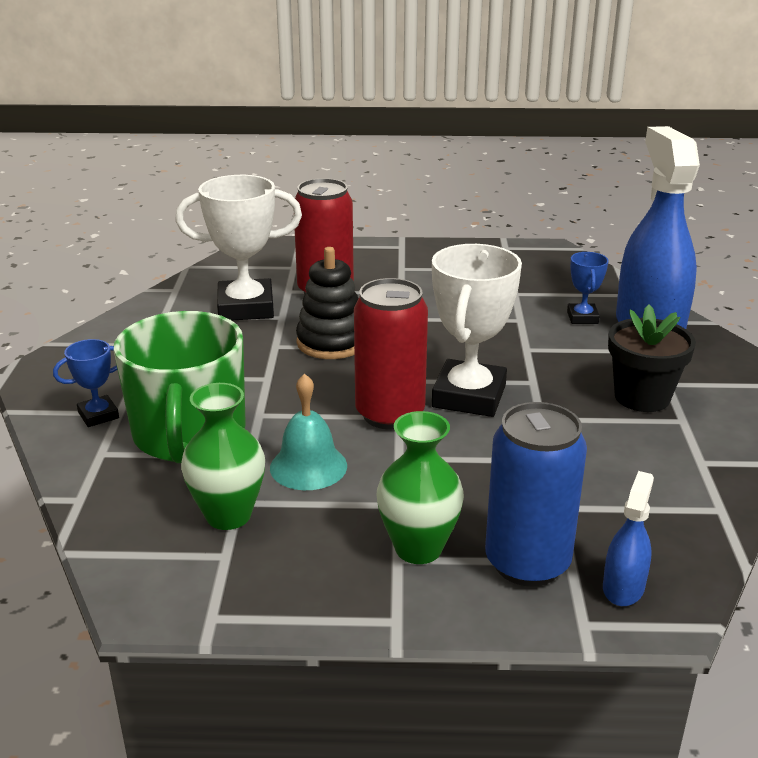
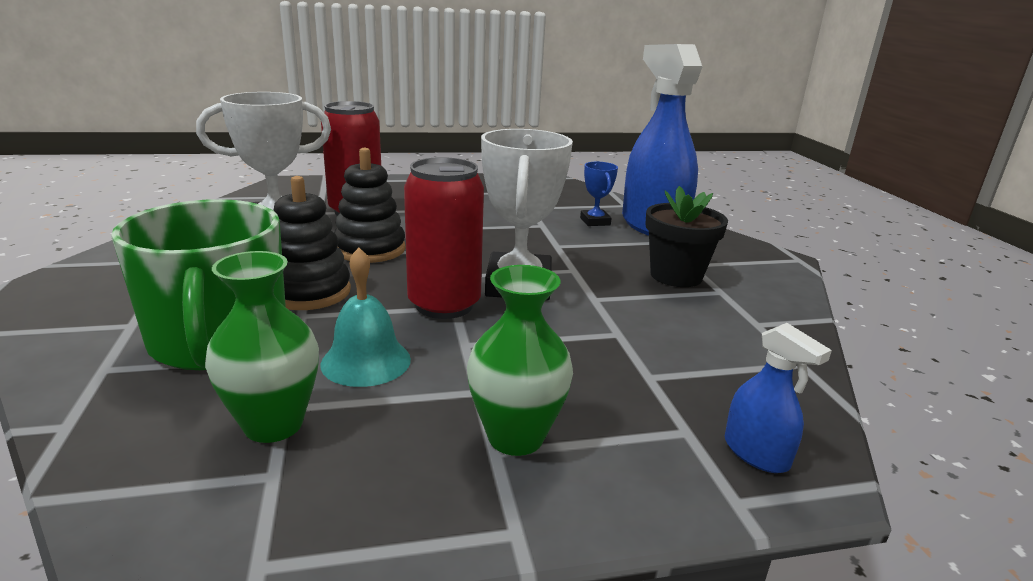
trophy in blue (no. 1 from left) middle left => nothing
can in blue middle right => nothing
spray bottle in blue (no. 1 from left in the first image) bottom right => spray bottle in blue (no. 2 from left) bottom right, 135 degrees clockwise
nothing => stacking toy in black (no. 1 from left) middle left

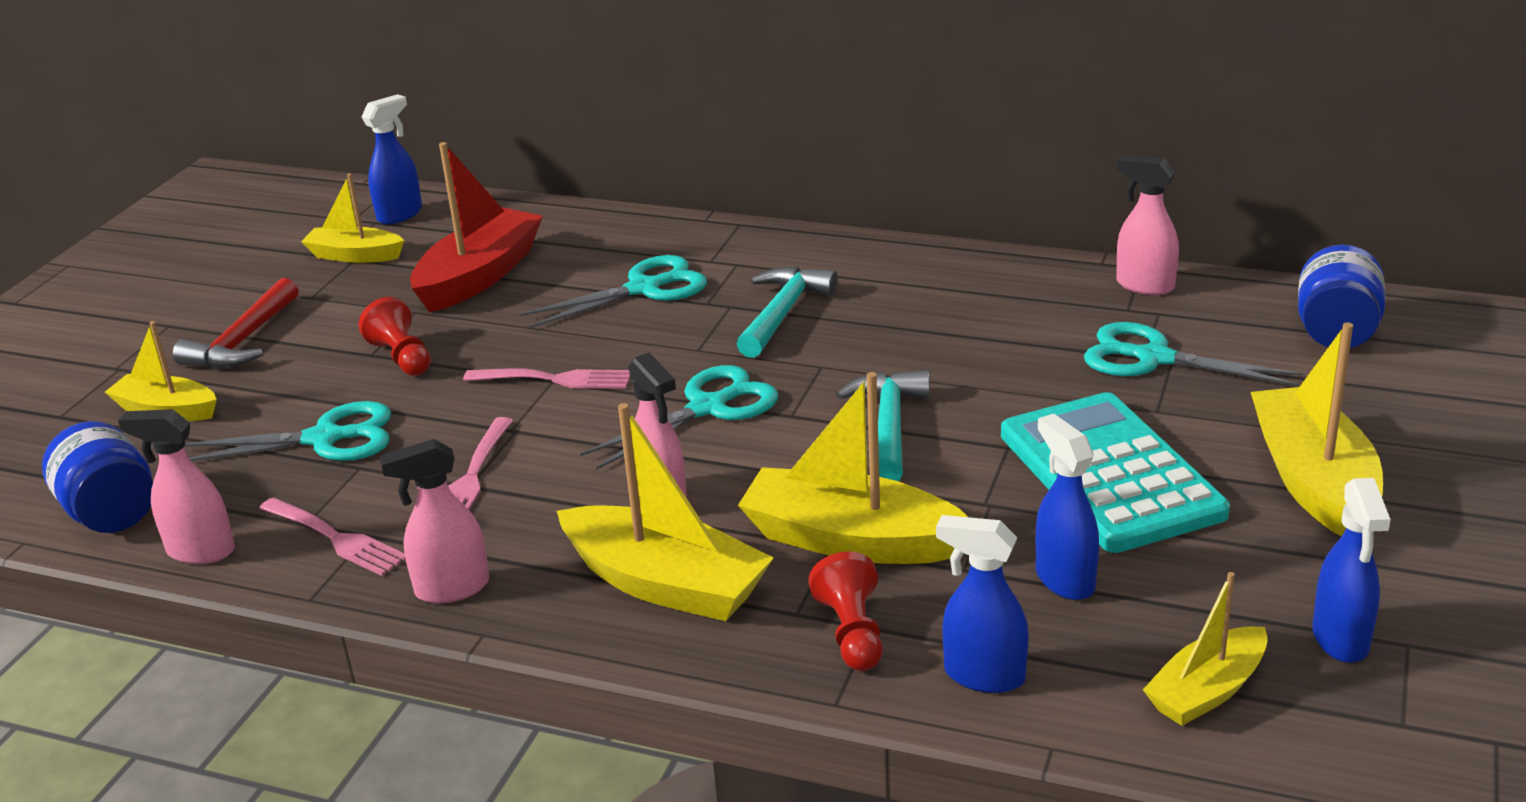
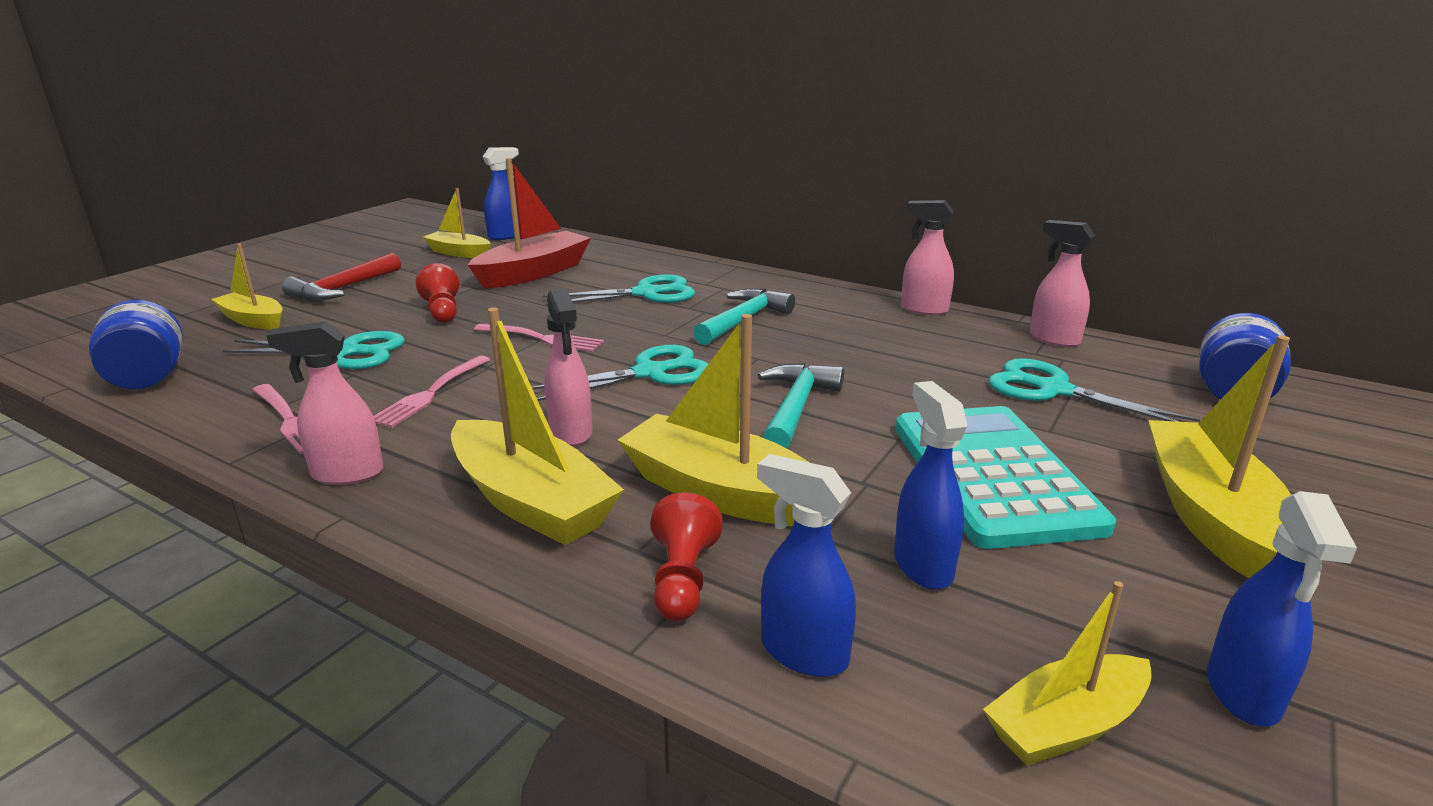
spray bottle in pink (no. 1 from left in the first image) middle left => spray bottle in pink (no. 3 from left) top centre, relocated

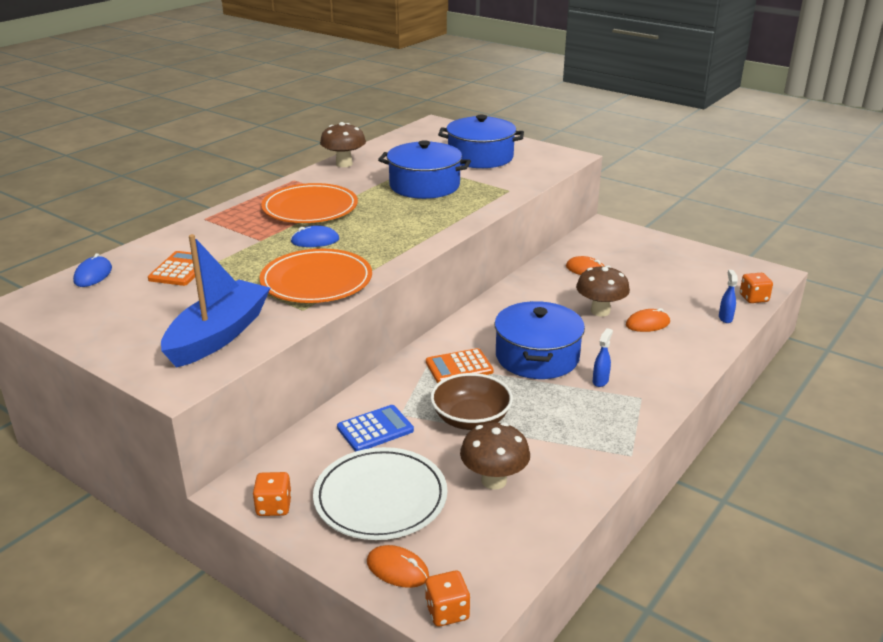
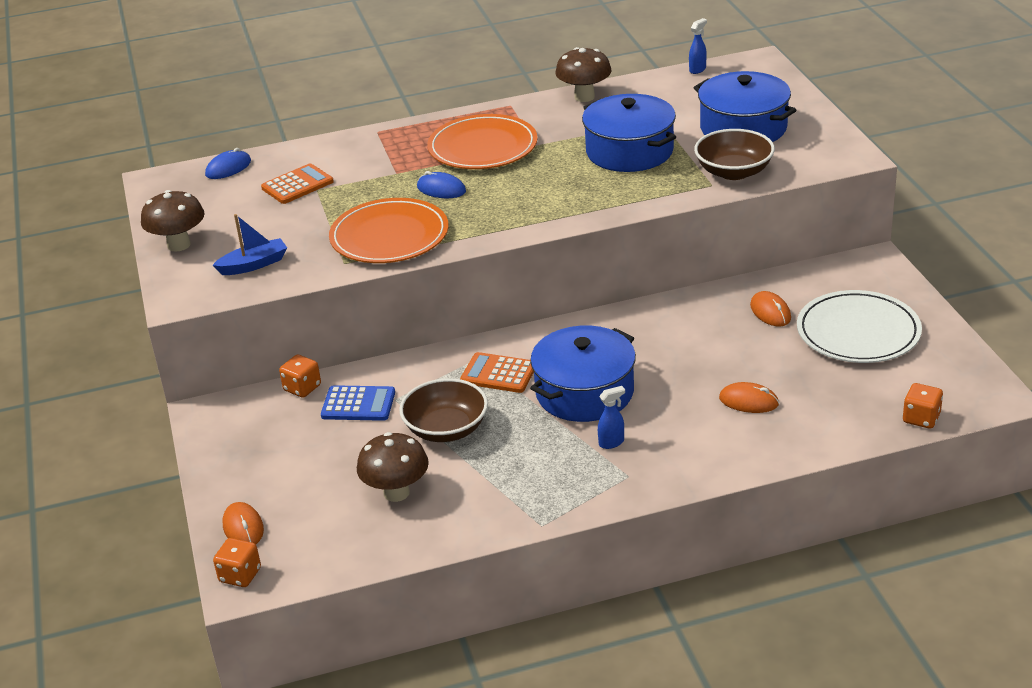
boat in blue middle left, x0.53
mushroom in brown (no. 3 from left in the first image) middle right => mushroom in brown (no. 1 from left) top left, relocated
spray bottle in blue (no. 2 from left) middle right => spray bottle in blue (no. 2 from left) top right, relocated
plate in white bottom centre => plate in white middle right, relocated
dice in orange (no. 1 from left in the first image) bottom left => dice in orange (no. 2 from left) middle left, relocated
nothing => bowl in brown (no. 2 from left) top right

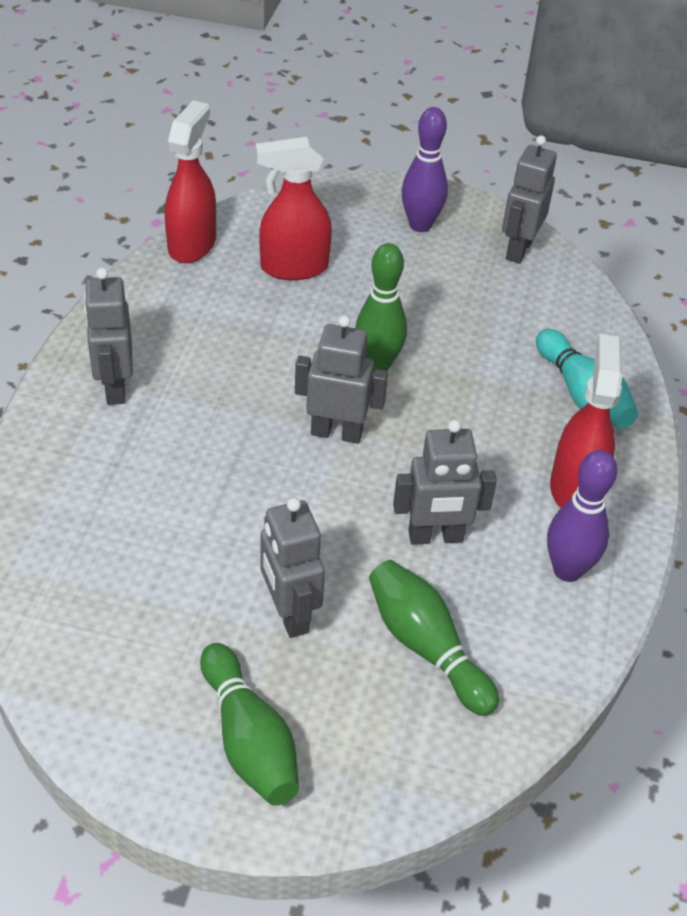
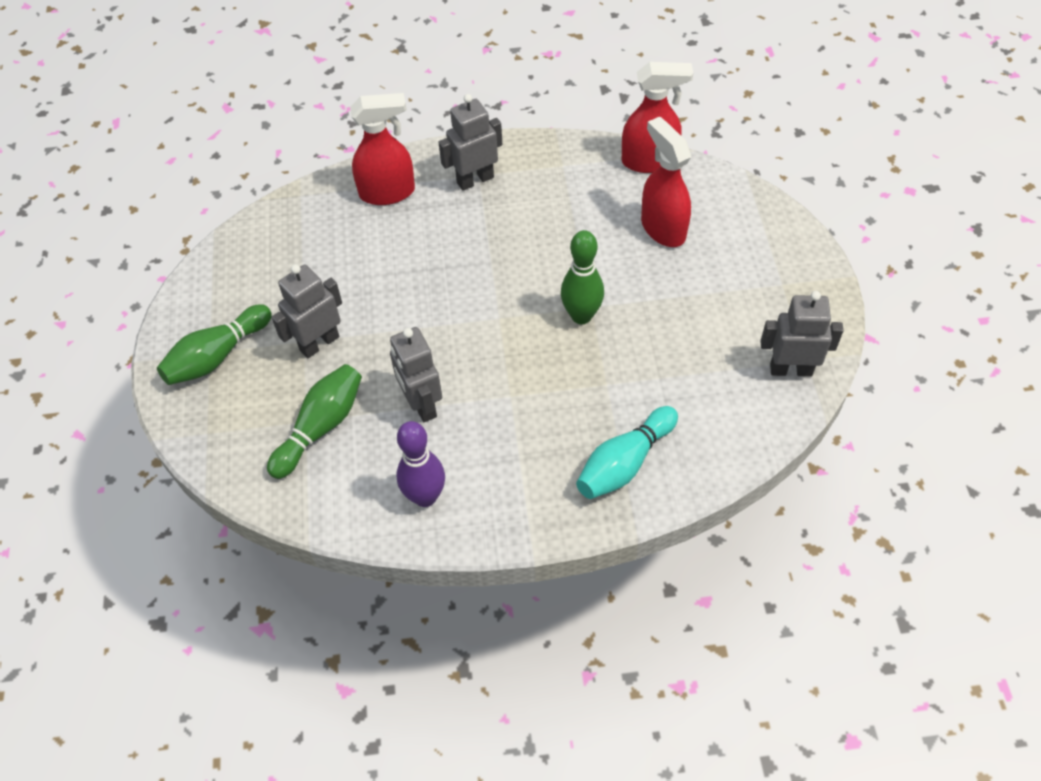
bowling pin in purple (no. 1 from left) top centre => nothing
robot in grey (no. 3 from left) centre => nothing
spray bottle in red (no. 3 from left in the first image) middle right => spray bottle in red (no. 1 from left) top centre, relocated

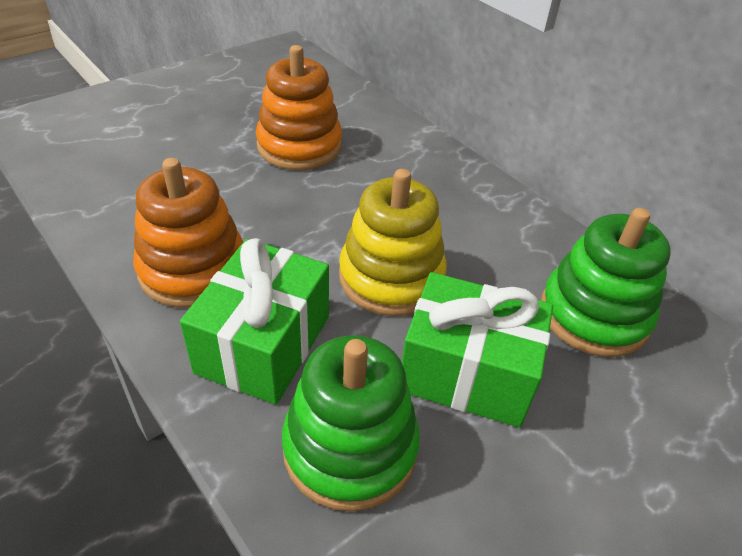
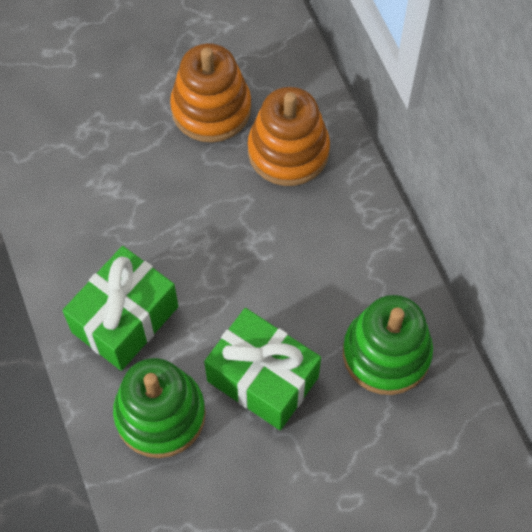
stacking toy in orange (no. 1 from left in the first image) middle left => stacking toy in orange (no. 2 from left) top centre, relocated
stacking toy in yellow centre => nothing

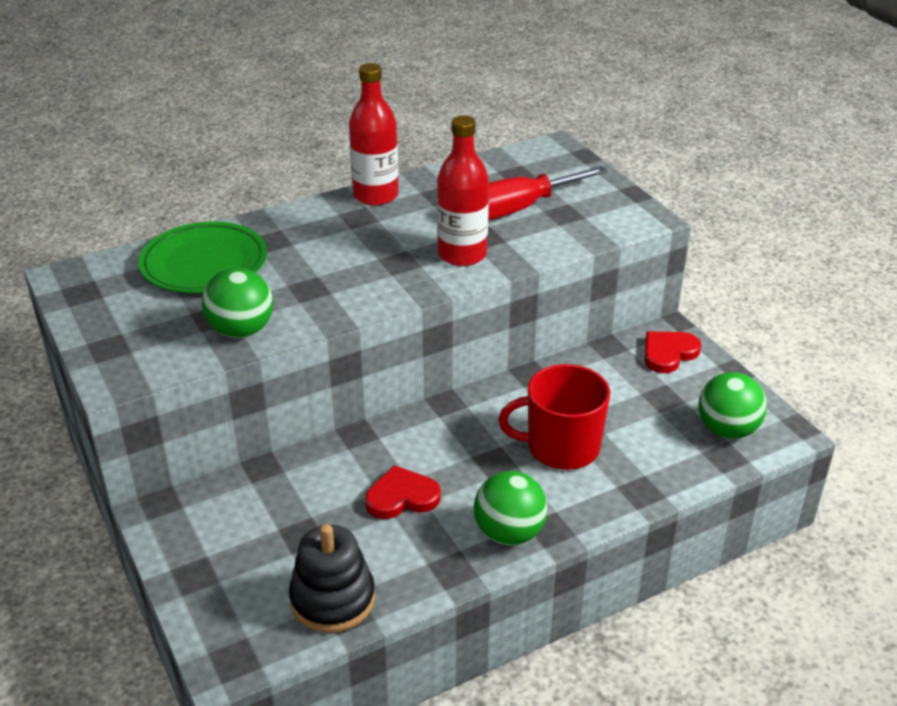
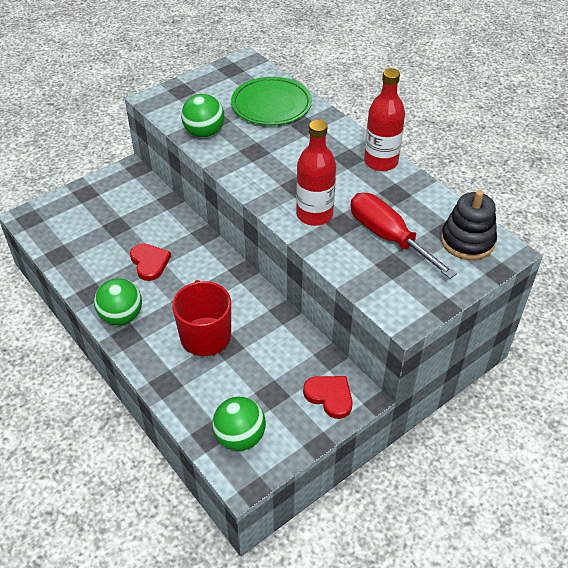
stacking toy in black bottom centre => stacking toy in black middle right, relocated

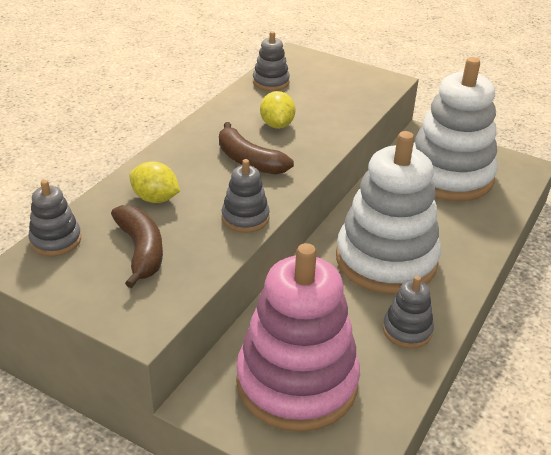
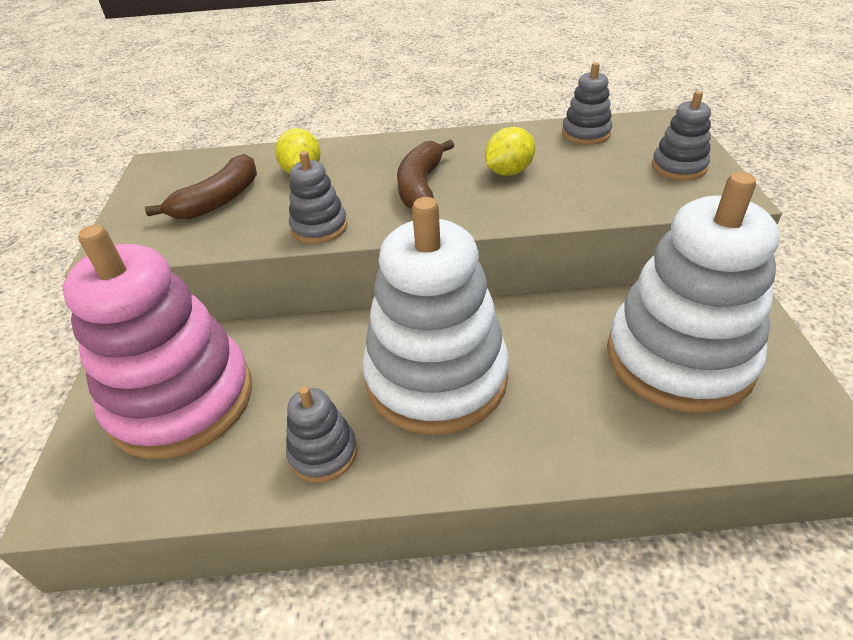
stacking toy in grey (no. 1 from left in the first image) middle left => stacking toy in grey (no. 4 from left) top right, relocated

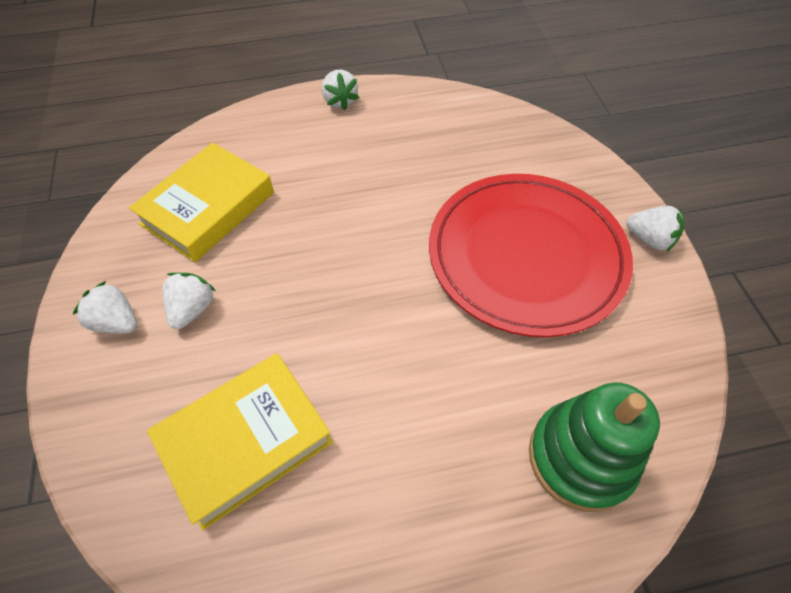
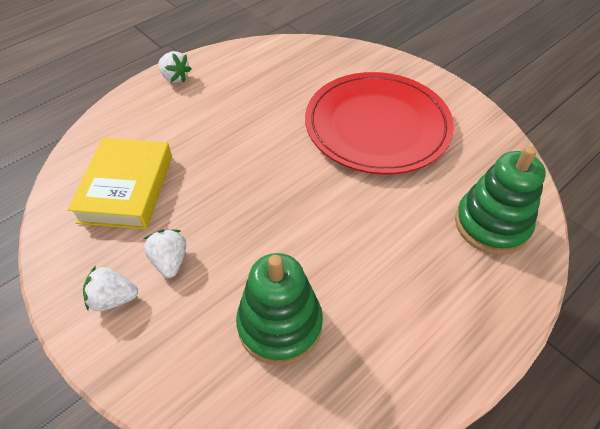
strawberry in white (no. 4 from left) middle right => nothing
book in yellow (no. 2 from left) bottom left => stacking toy in green (no. 1 from left) bottom centre

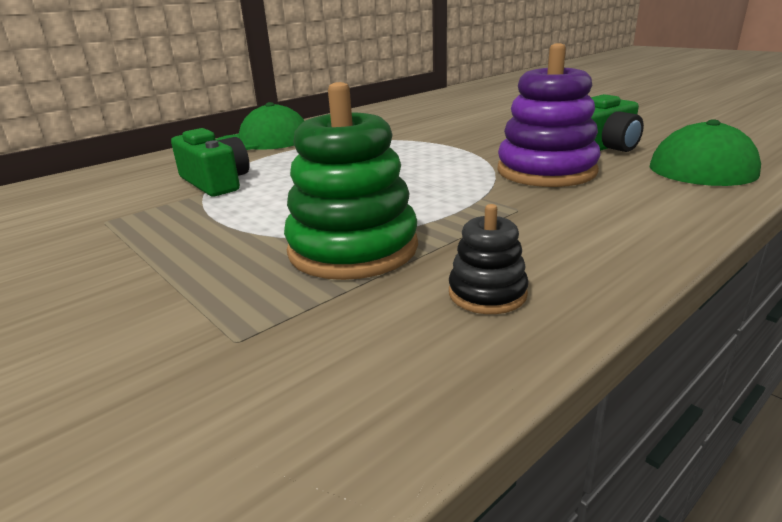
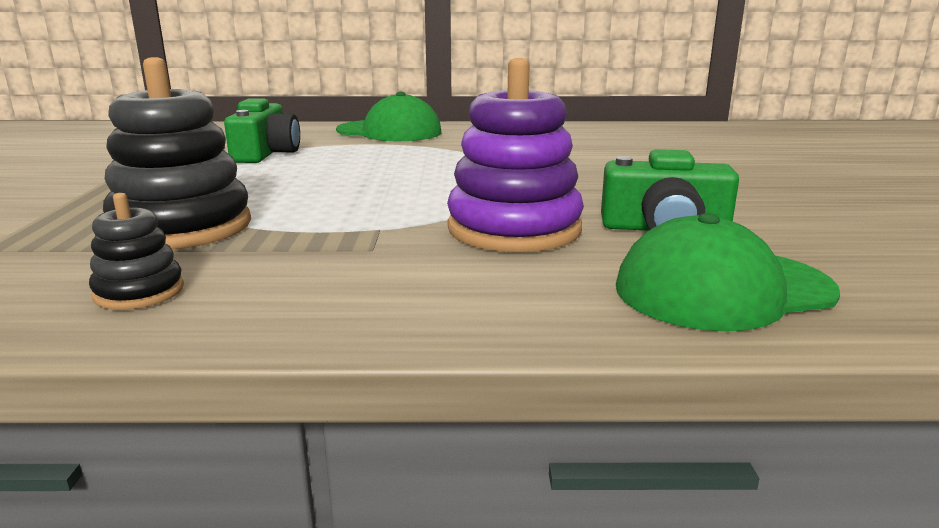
stacking toy in green centre => stacking toy in black (no. 2 from left) top left

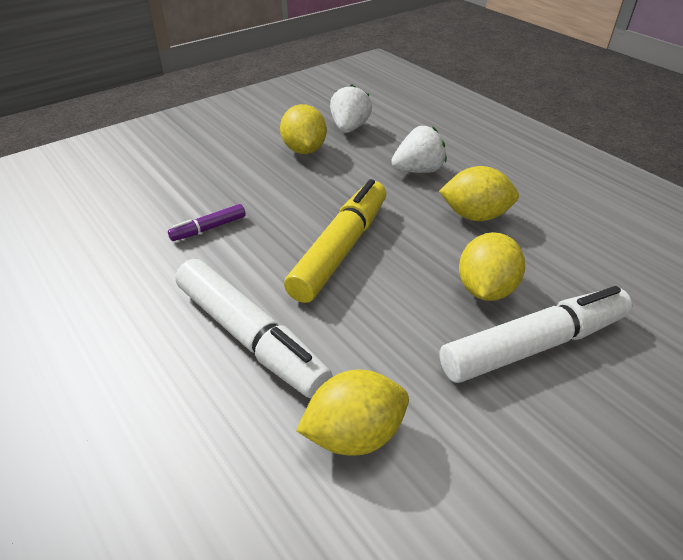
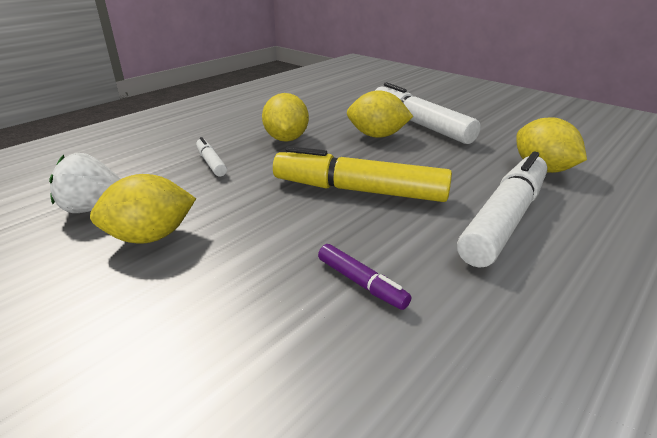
strawberry in white (no. 2 from left) top centre => marker in white (no. 1 from left) middle left

